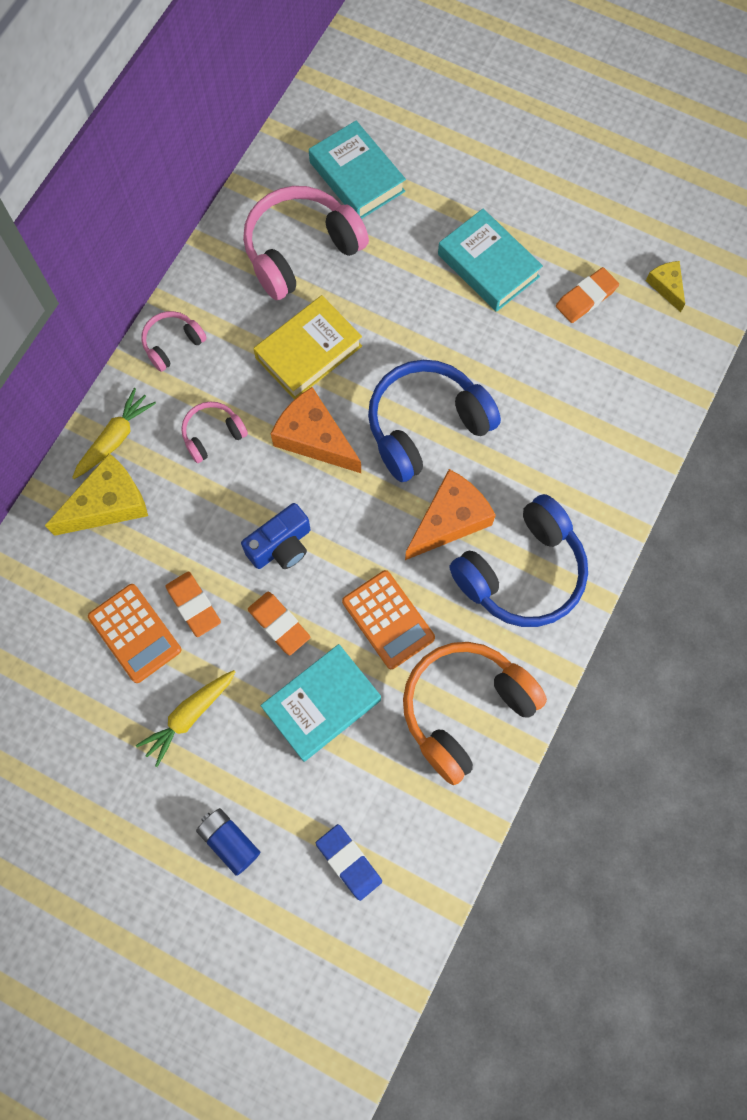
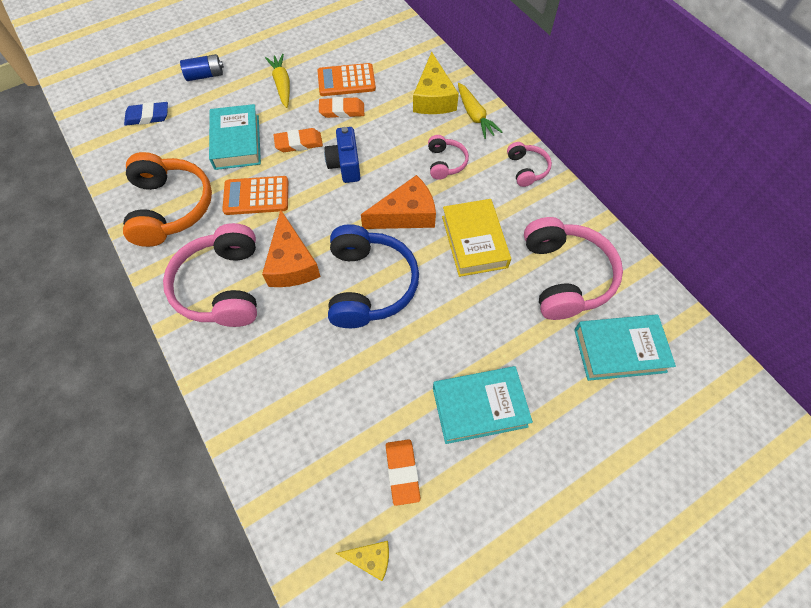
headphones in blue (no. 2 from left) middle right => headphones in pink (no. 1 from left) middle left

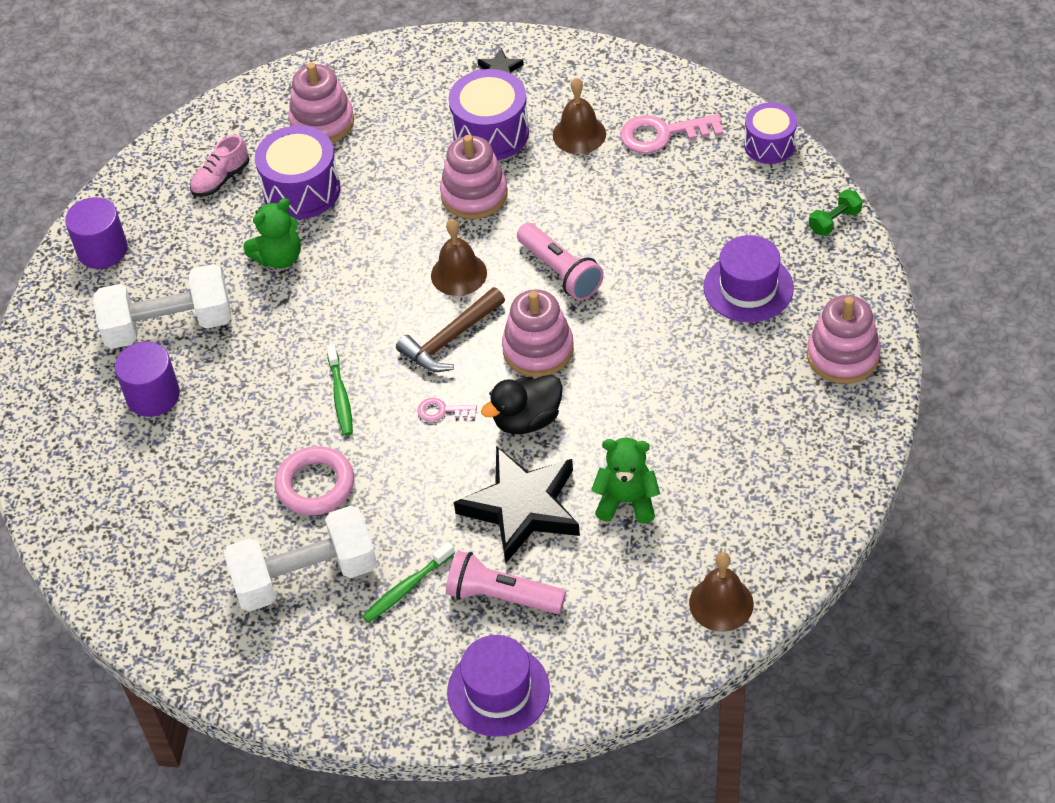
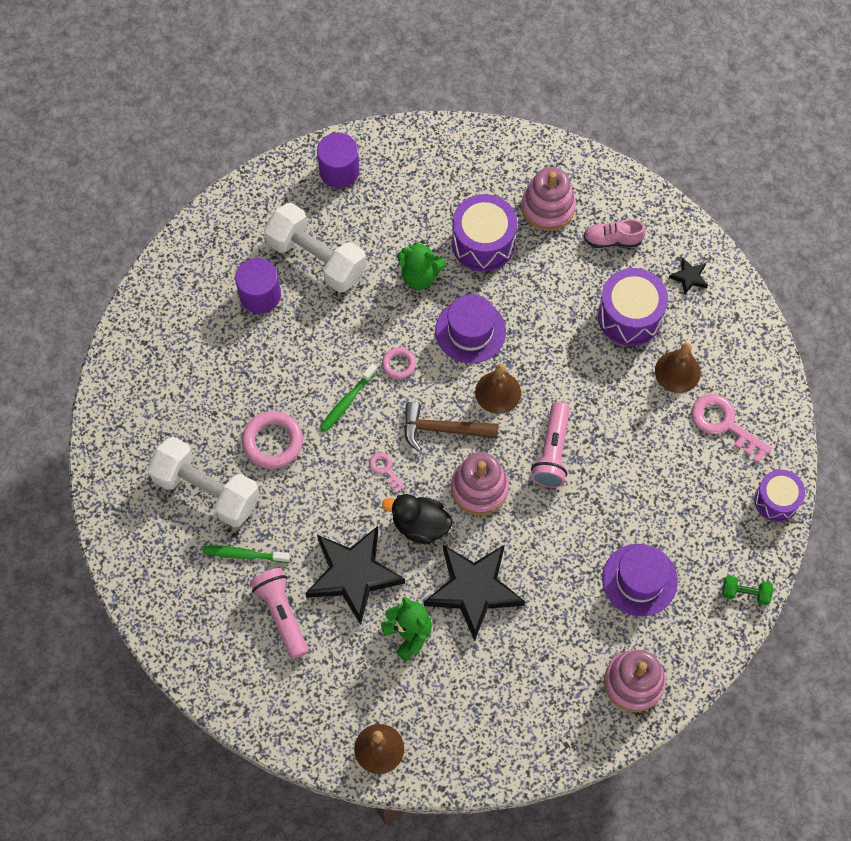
shoe in pink top left => shoe in pink top right, relocated
stacking toy in pink (no. 2 from left) top centre => nothing
hat in purple (no. 1 from left) bottom centre => hat in purple (no. 1 from left) centre, relocated
nothing => ring in pink (no. 2 from left) centre
nothing => star in black (no. 2 from left) bottom centre

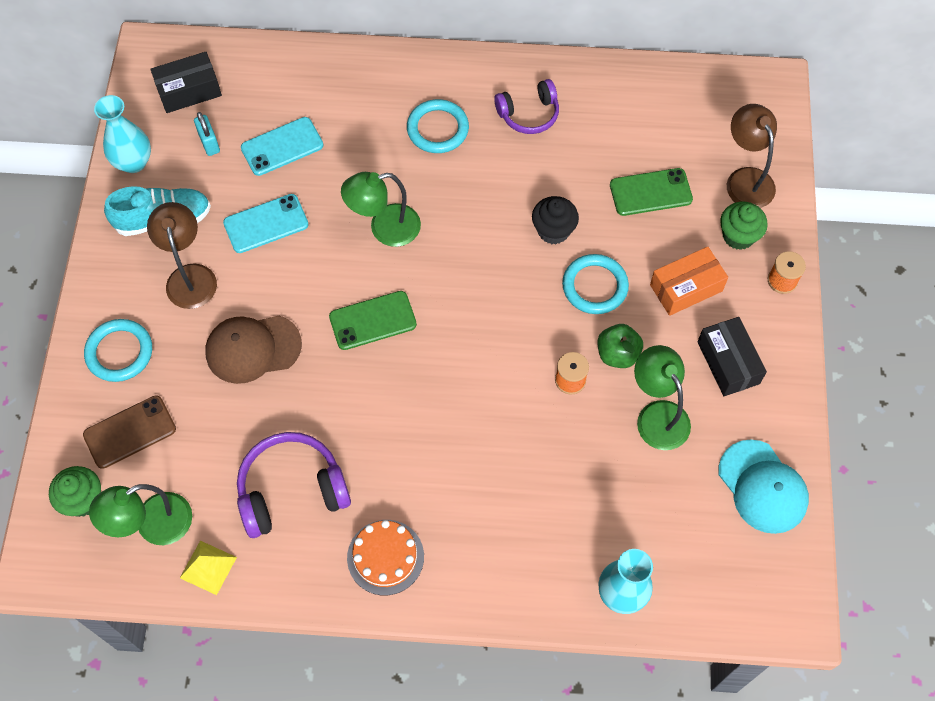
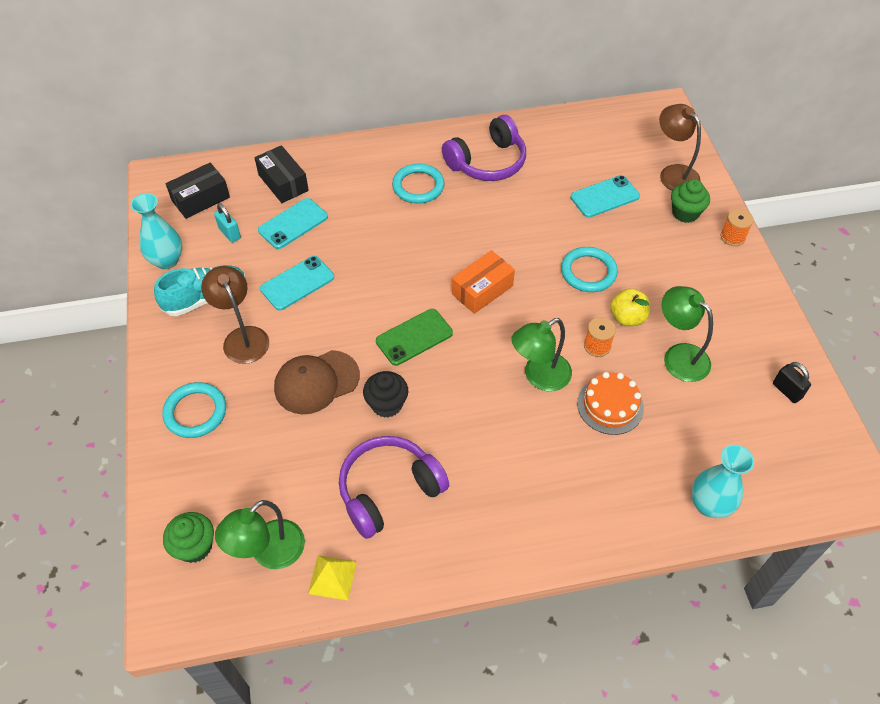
headphones in purple (no. 2 from left) top centre, x1.53
phone in green (no. 2 from left) top right => phone in turquoise (no. 3 from left) top right
lamp in green (no. 2 from left) top centre => lamp in green (no. 2 from left) centre, relocated
cupcake in black top centre => cupcake in black centre, relocated
box in orange middle right => box in orange centre, relocated
box in black (no. 2 from left) middle right => box in black (no. 2 from left) top left, relocated
apple in green centre => apple in yellow middle right
phone in brown middle left => nothing
cap in turquoise bottom right => padlock in black middle right
cake in orange bottom centre => cake in orange middle right, relocated

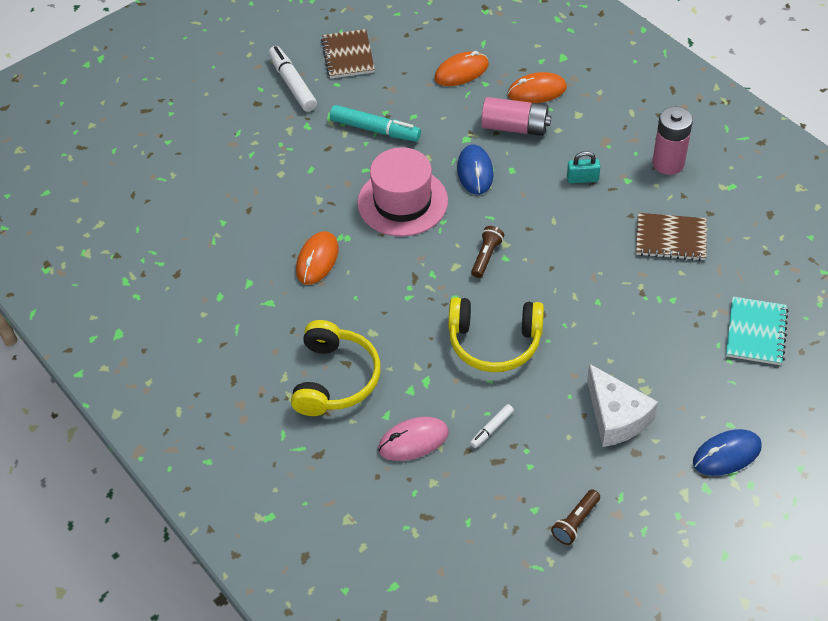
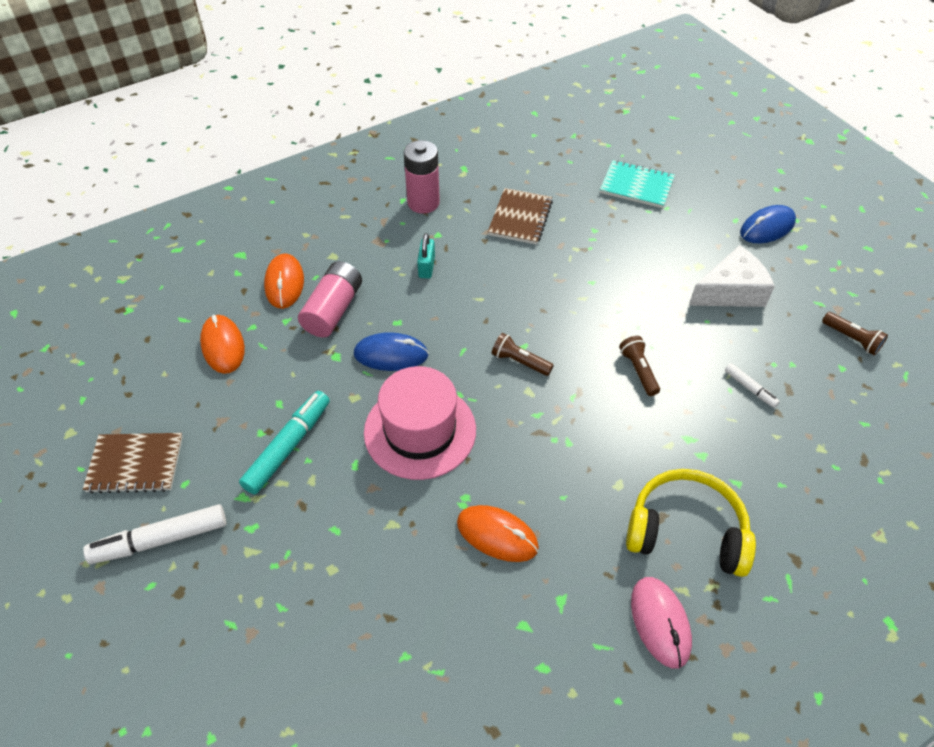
headphones in yellow (no. 2 from left) centre => flashlight in brown (no. 2 from left) middle right
mouse in pink bottom centre => mouse in pink bottom right, relocated
mouse in blue (no. 2 from left) bottom right => mouse in blue (no. 2 from left) top right, 75 degrees clockwise

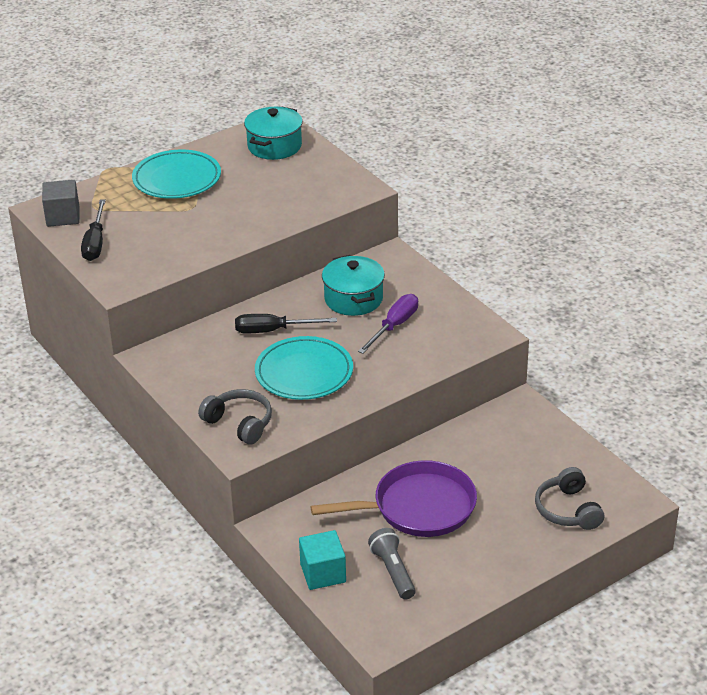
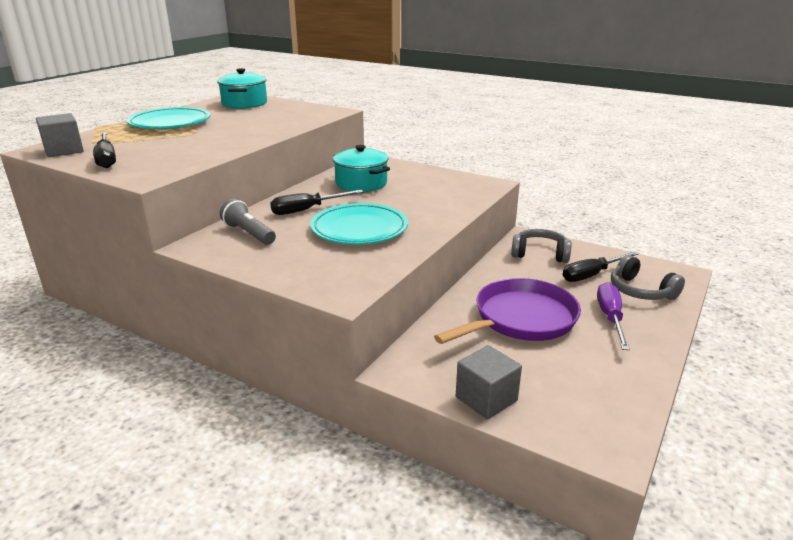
screwdriver in purple centre => screwdriver in purple middle right, relocated
headphones in grey (no. 1 from left) middle left => headphones in grey (no. 1 from left) middle right, relocated
flashlight in grey bottom centre => flashlight in grey middle left, relocated
cube in turquoise bottom centre => cube in grey (no. 2 from left) bottom centre
nothing => screwdriver in black (no. 3 from left) middle right

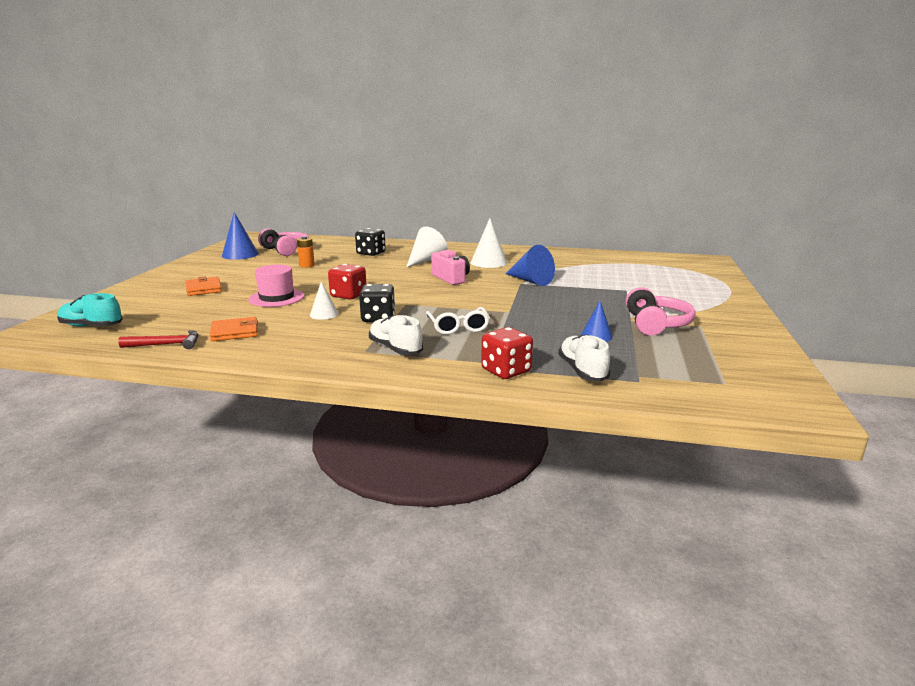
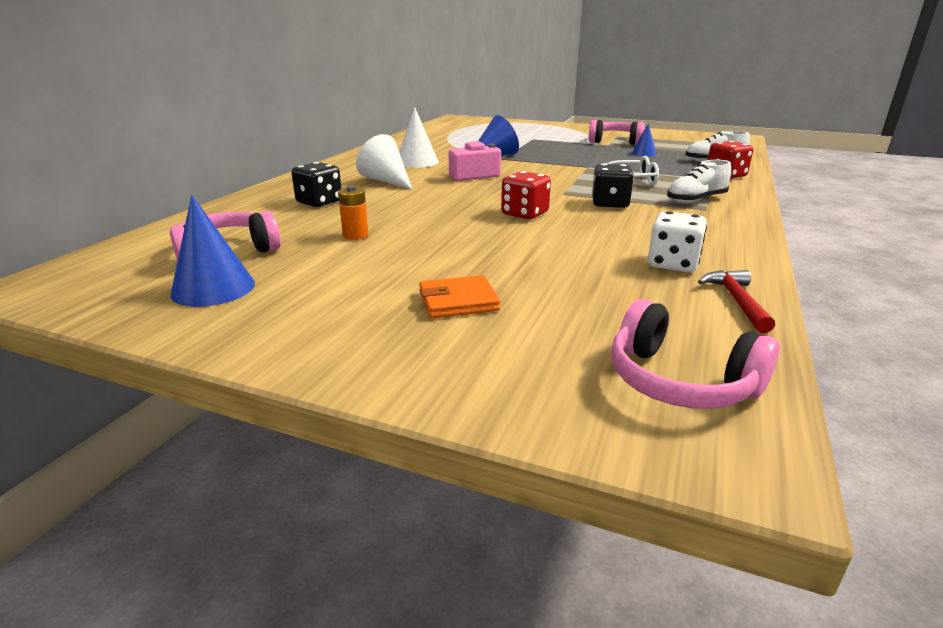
hat in pink middle left => nothing
cone in white (no. 1 from left) centre => nothing
shoe in turquoise middle left => headphones in pink (no. 3 from left) middle right
wallet in orange (no. 2 from left) middle left => dice in white middle right

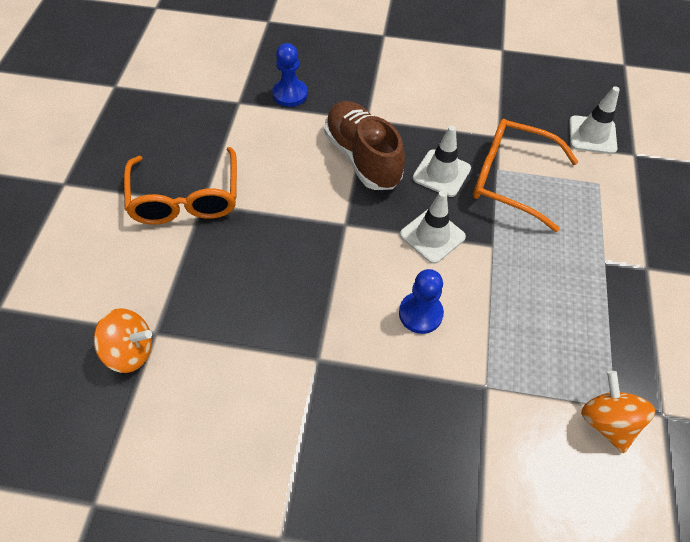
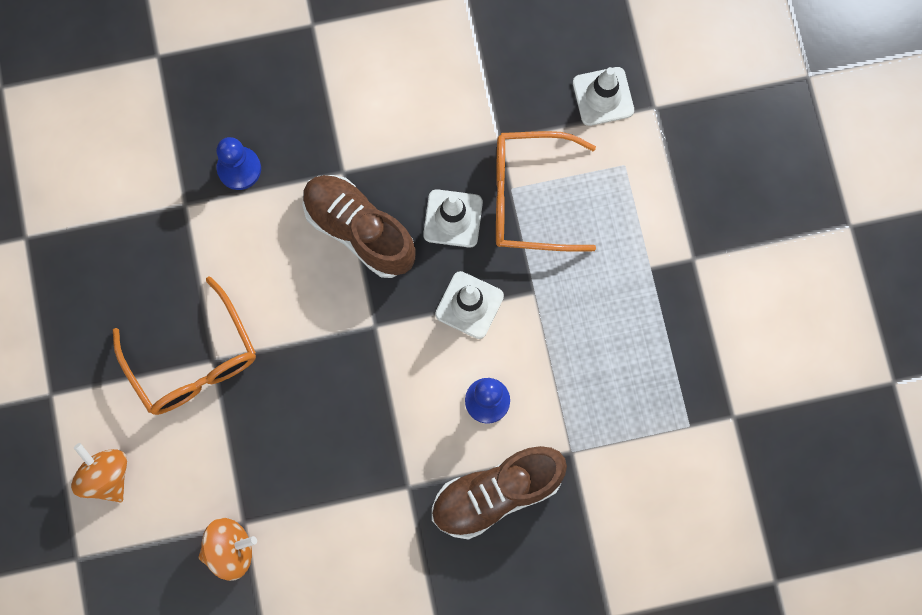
spinning top in orange (no. 2 from left in the first image) bottom right => spinning top in orange (no. 1 from left) bottom left, relocated
nothing => shoe in brown (no. 2 from left) bottom centre

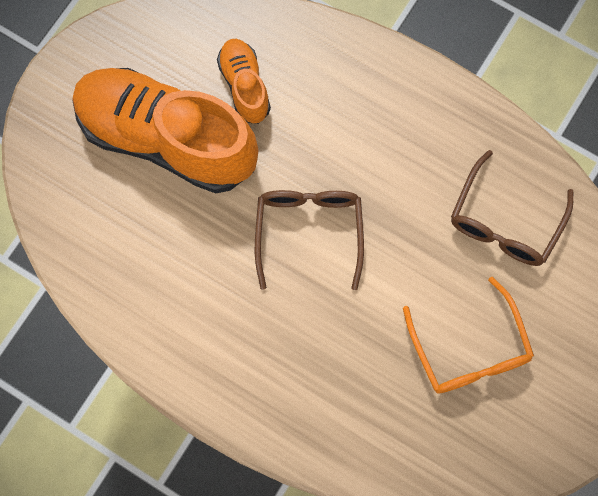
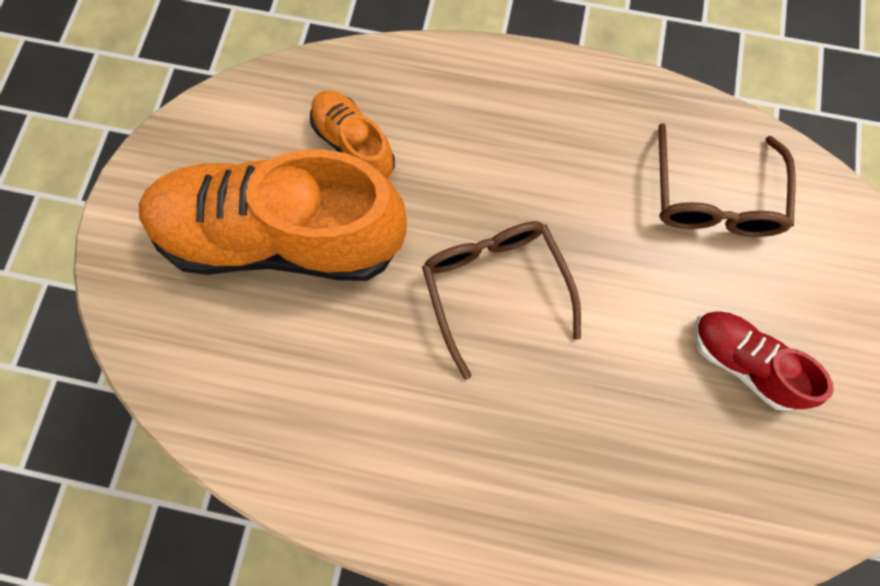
glasses in orange bottom right => shoe in red middle right

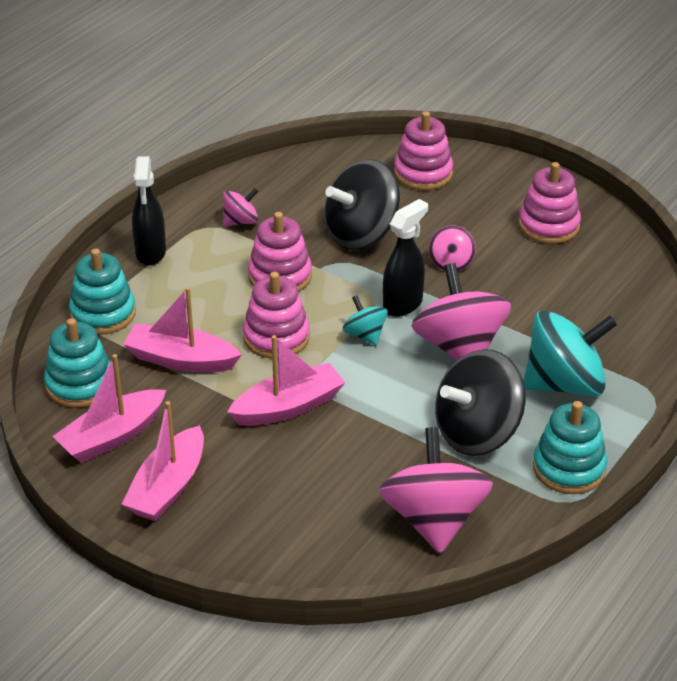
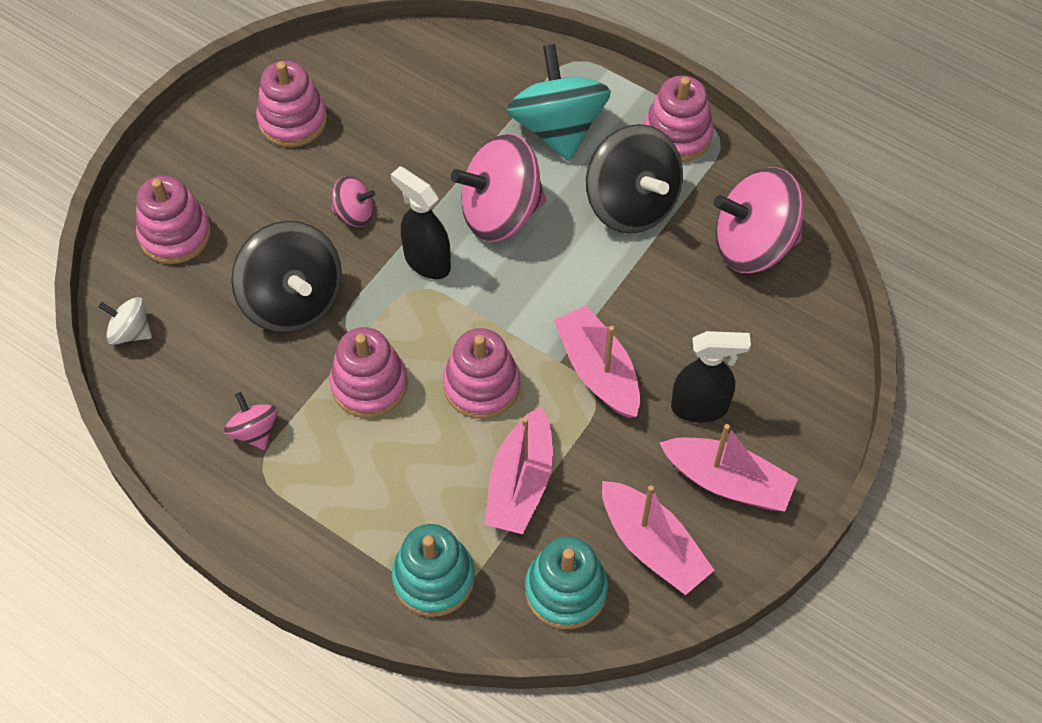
spray bottle in black (no. 1 from left in the first image) top left => spray bottle in black (no. 2 from left) middle right, relocated
spinning top in turquoise (no. 1 from left) centre => nothing
stacking toy in turquoise (no. 3 from left) middle right => stacking toy in pink (no. 5 from left) top centre
nothing => spinning top in white middle left

